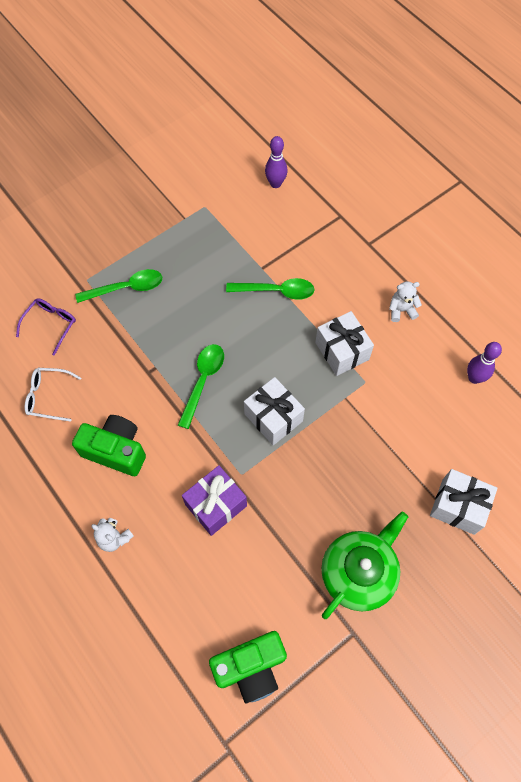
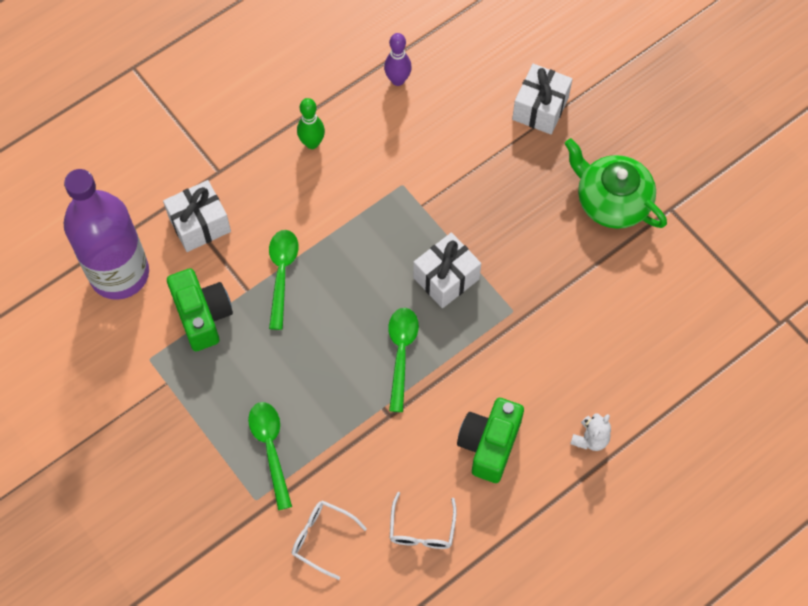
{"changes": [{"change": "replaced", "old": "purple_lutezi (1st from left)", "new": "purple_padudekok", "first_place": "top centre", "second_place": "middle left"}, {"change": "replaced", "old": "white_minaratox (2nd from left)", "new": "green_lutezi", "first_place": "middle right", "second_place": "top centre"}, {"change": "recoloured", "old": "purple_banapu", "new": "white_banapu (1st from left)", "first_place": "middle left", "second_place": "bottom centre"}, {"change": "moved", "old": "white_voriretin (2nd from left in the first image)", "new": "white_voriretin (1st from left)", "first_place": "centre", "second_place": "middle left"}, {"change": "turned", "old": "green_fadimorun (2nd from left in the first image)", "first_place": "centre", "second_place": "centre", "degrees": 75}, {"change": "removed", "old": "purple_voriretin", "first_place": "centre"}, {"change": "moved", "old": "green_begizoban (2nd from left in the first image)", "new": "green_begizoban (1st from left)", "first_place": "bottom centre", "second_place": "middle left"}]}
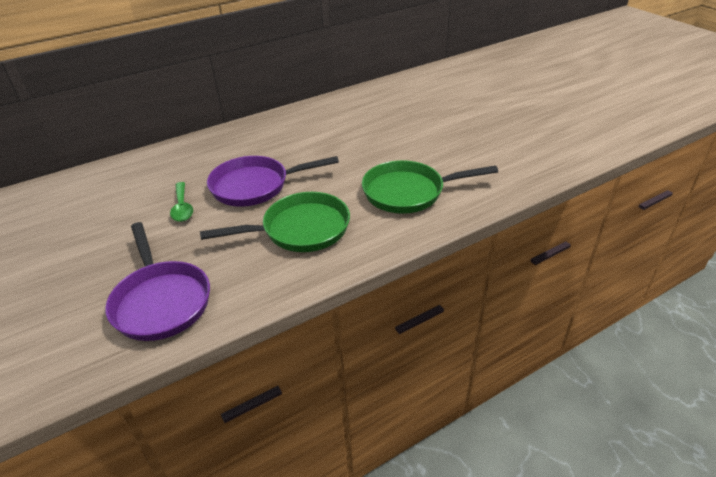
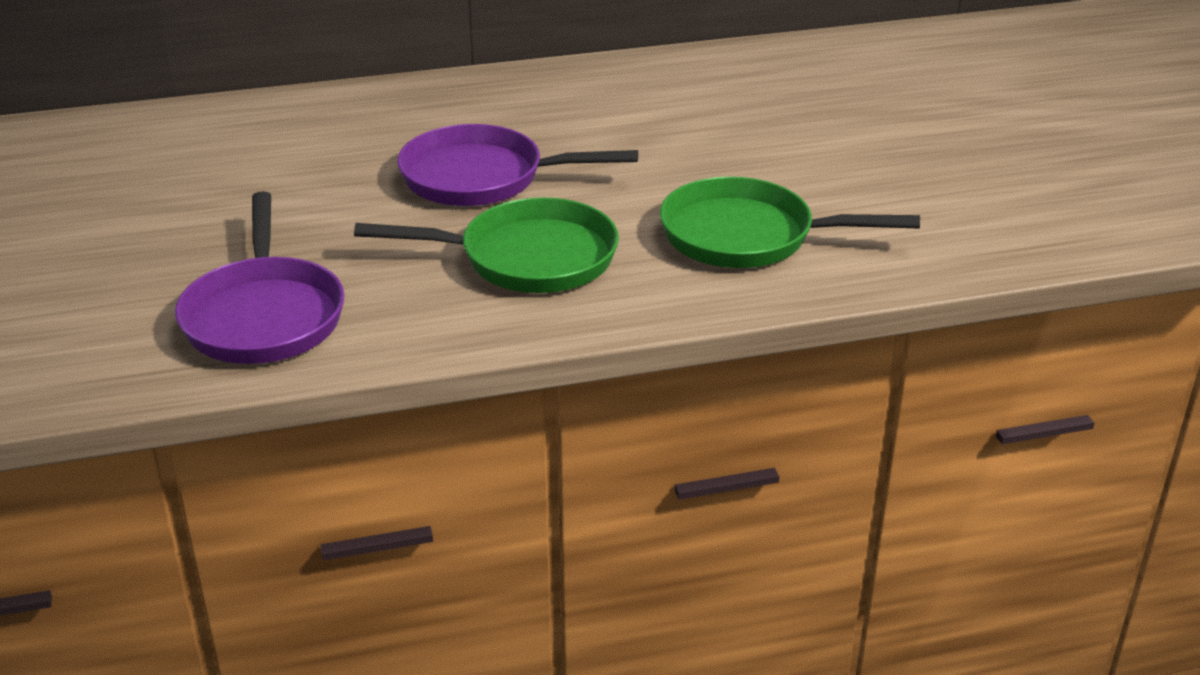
{"changes": [{"change": "removed", "old": "green_fadimorun", "first_place": "middle left"}]}
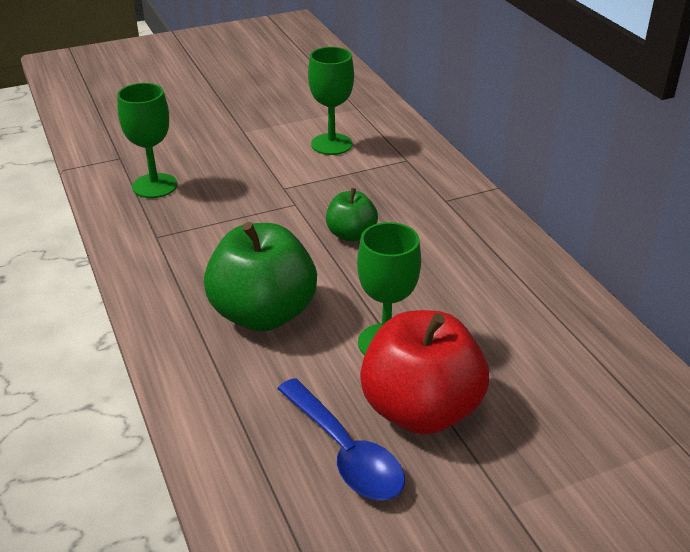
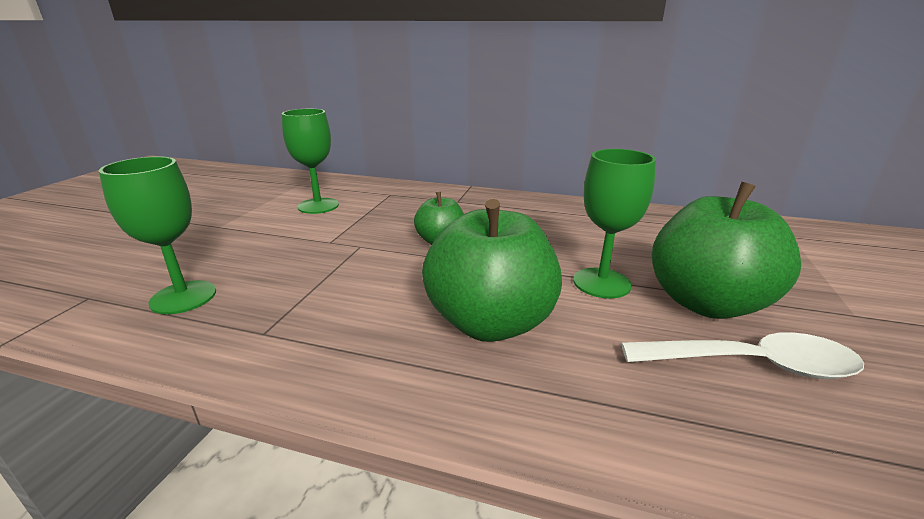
{"changes": [{"change": "recoloured", "old": "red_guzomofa", "new": "green_guzomofa (3rd from left)", "first_place": "bottom centre", "second_place": "middle right"}, {"change": "recoloured", "old": "blue_fadimorun", "new": "white_fadimorun", "first_place": "bottom centre", "second_place": "bottom right"}]}
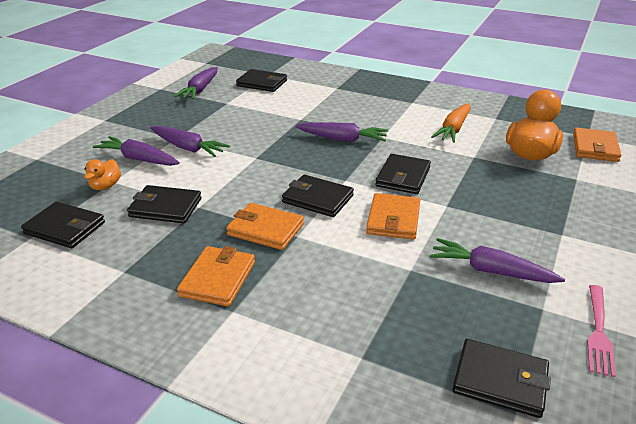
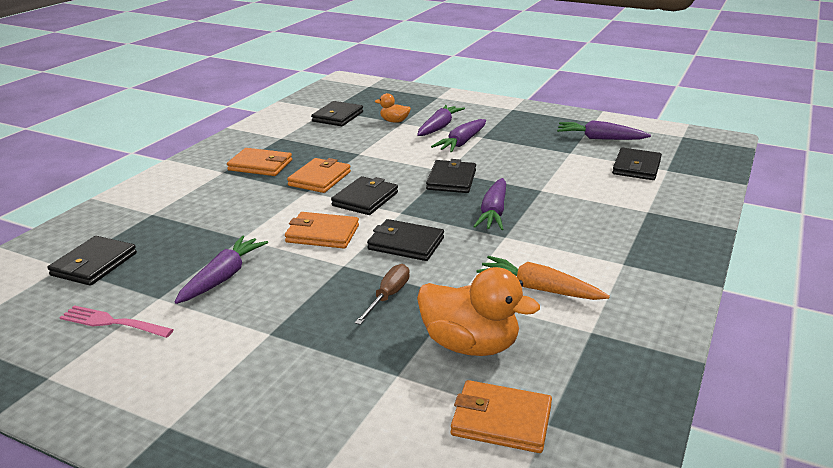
{"changes": [{"change": "moved", "old": "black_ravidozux (2nd from left in the first image)", "new": "black_ravidozux (5th from left)", "first_place": "middle left", "second_place": "centre"}, {"change": "added", "new": "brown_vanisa", "second_place": "centre"}]}
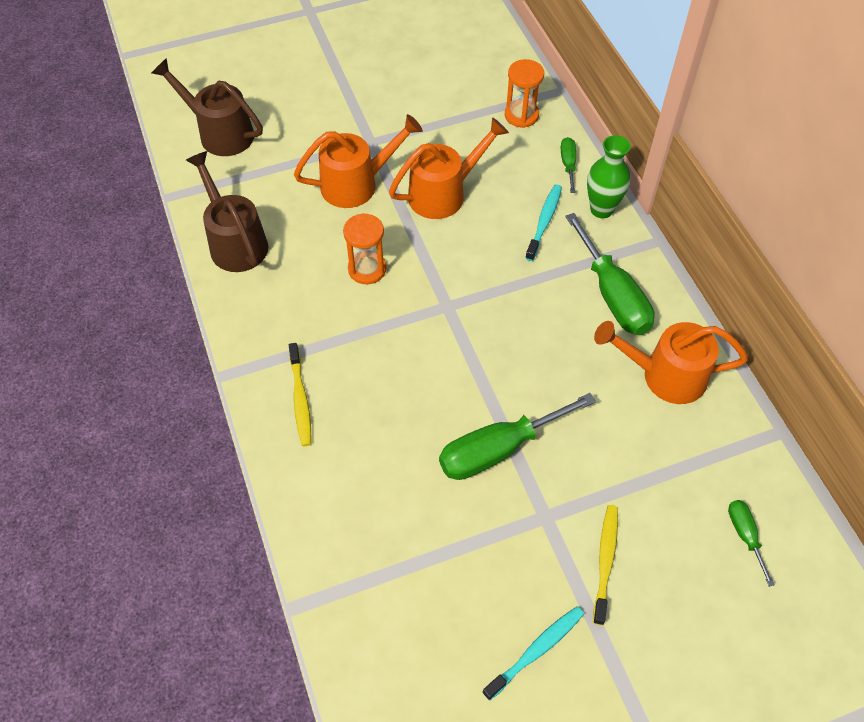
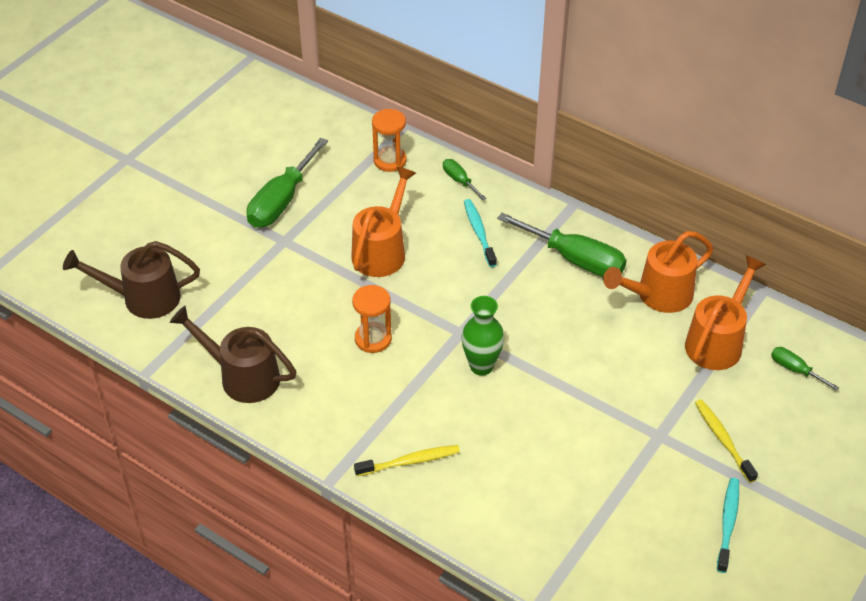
{"changes": [{"change": "moved", "old": "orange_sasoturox (1st from left in the first image)", "new": "orange_sasoturox (3rd from left)", "first_place": "top centre", "second_place": "middle right"}, {"change": "moved", "old": "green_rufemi", "first_place": "top right", "second_place": "centre"}, {"change": "turned", "old": "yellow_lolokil (1st from left)", "first_place": "centre", "second_place": "bottom centre", "degrees": -60}, {"change": "moved", "old": "green_vanisa (1st from left)", "first_place": "centre", "second_place": "top left"}]}
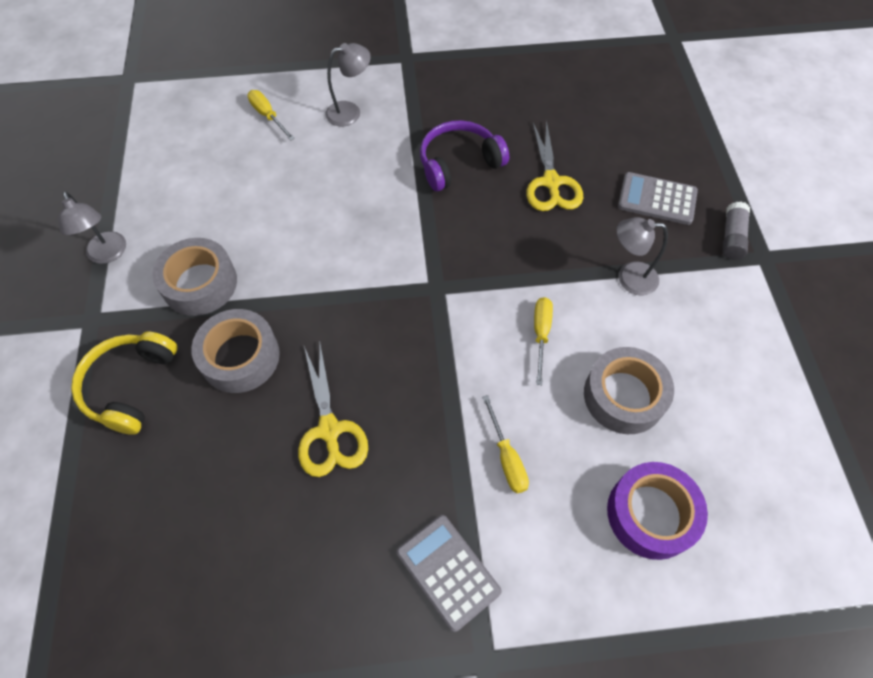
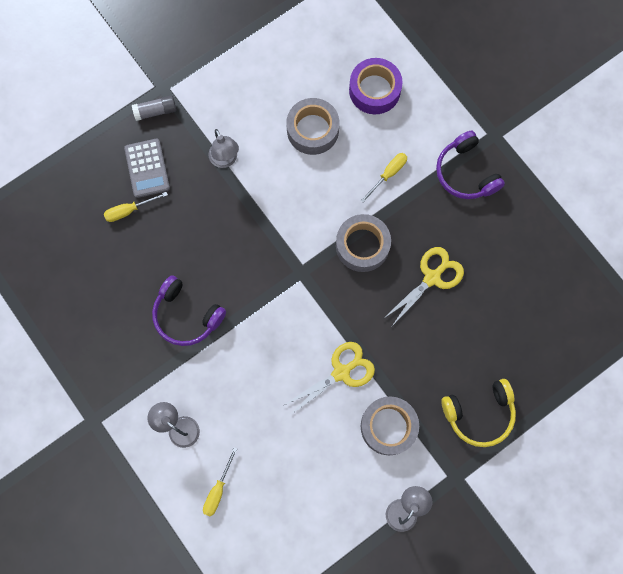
{"changes": [{"change": "moved", "old": "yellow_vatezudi (2nd from left in the first image)", "new": "yellow_vatezudi (1st from left)", "first_place": "top centre", "second_place": "centre"}, {"change": "moved", "old": "yellow_vanisa (3rd from left in the first image)", "new": "yellow_vanisa (1st from left)", "first_place": "centre", "second_place": "middle left"}, {"change": "moved", "old": "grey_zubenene (2nd from left)", "first_place": "middle left", "second_place": "centre"}, {"change": "replaced", "old": "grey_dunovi (1st from left)", "new": "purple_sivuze (2nd from left)", "first_place": "bottom centre", "second_place": "top right"}]}
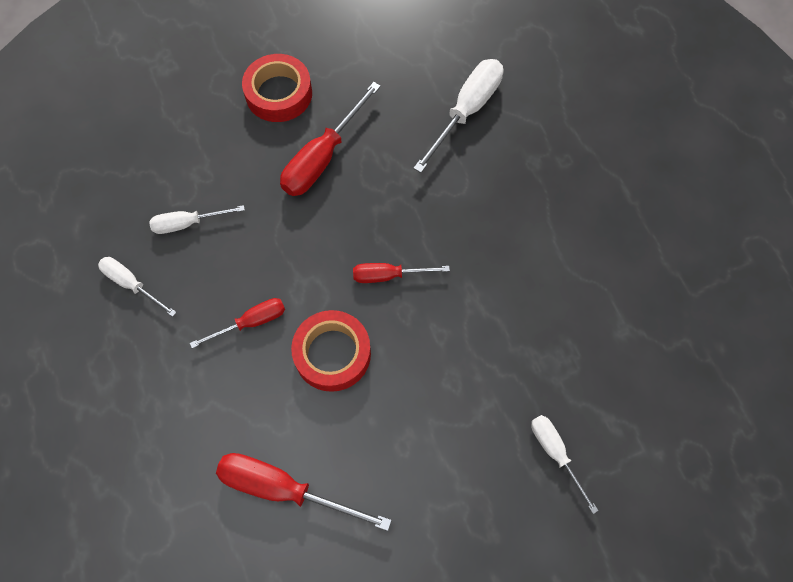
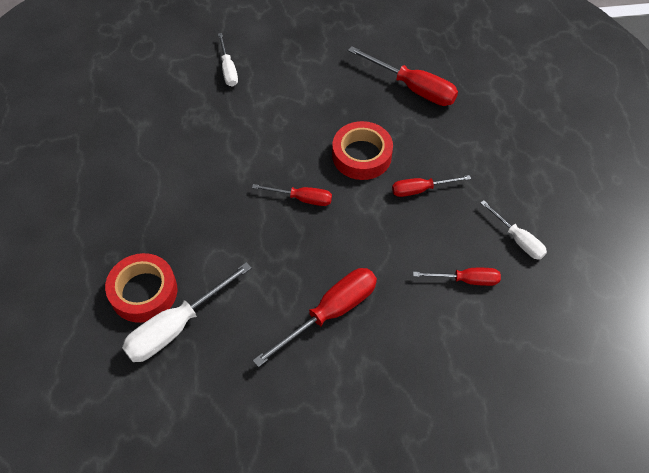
{"changes": [{"change": "moved", "old": "red_zubenene (1st from left)", "first_place": "top centre", "second_place": "middle left"}, {"change": "recoloured", "old": "white_vanisa (2nd from left)", "new": "red_vanisa (5th from left)", "first_place": "middle left", "second_place": "middle right"}]}
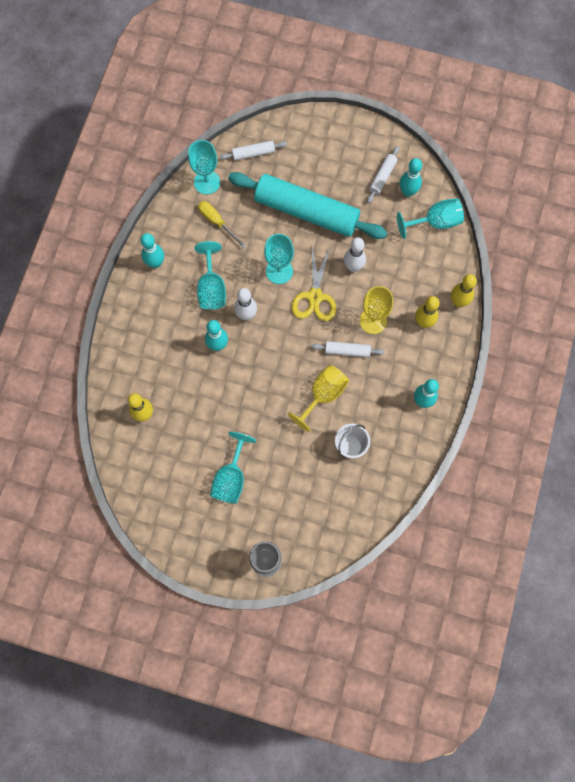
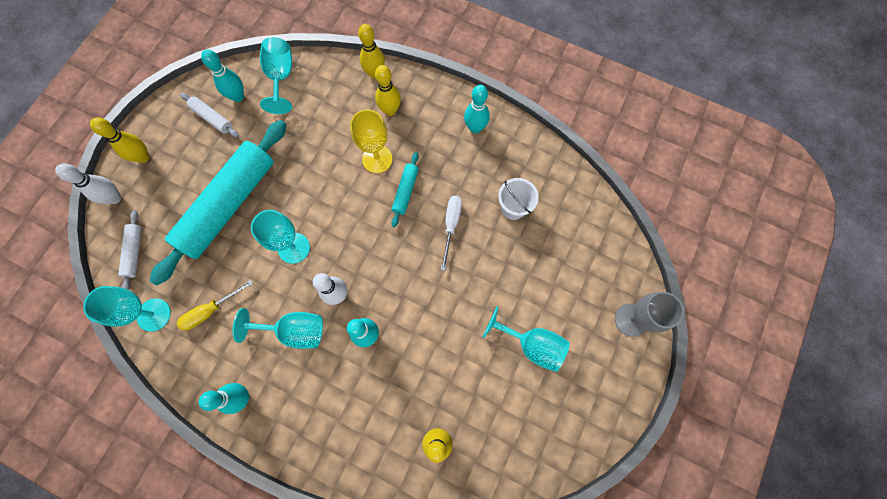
{"changes": [{"change": "moved", "old": "white_lutezi (2nd from left in the first image)", "new": "white_lutezi (1st from left)", "first_place": "top centre", "second_place": "middle left"}, {"change": "removed", "old": "yellow_vatezudi", "first_place": "centre"}, {"change": "recoloured", "old": "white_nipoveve (2nd from left)", "new": "turquoise_nipoveve (2nd from left)", "first_place": "centre", "second_place": "centre"}, {"change": "replaced", "old": "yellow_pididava (1st from left)", "new": "white_vanisa", "first_place": "centre", "second_place": "centre"}, {"change": "added", "new": "yellow_lutezi (1st from left)", "second_place": "top left"}]}
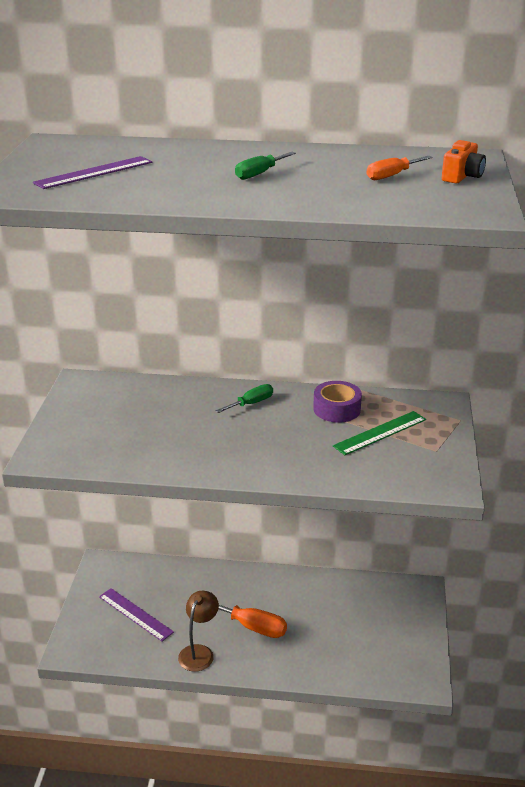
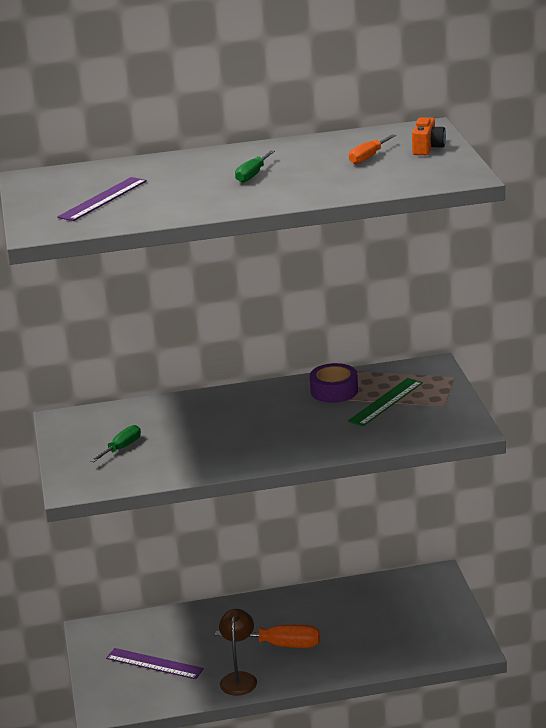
{"changes": [{"change": "moved", "old": "green_vanisa (1st from left)", "first_place": "centre", "second_place": "middle left"}]}
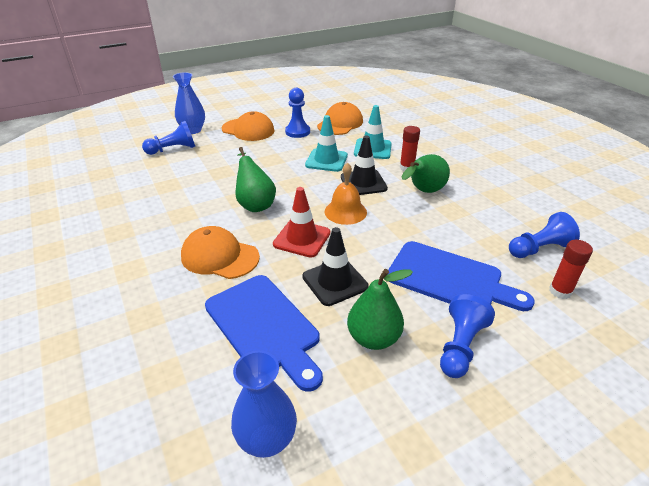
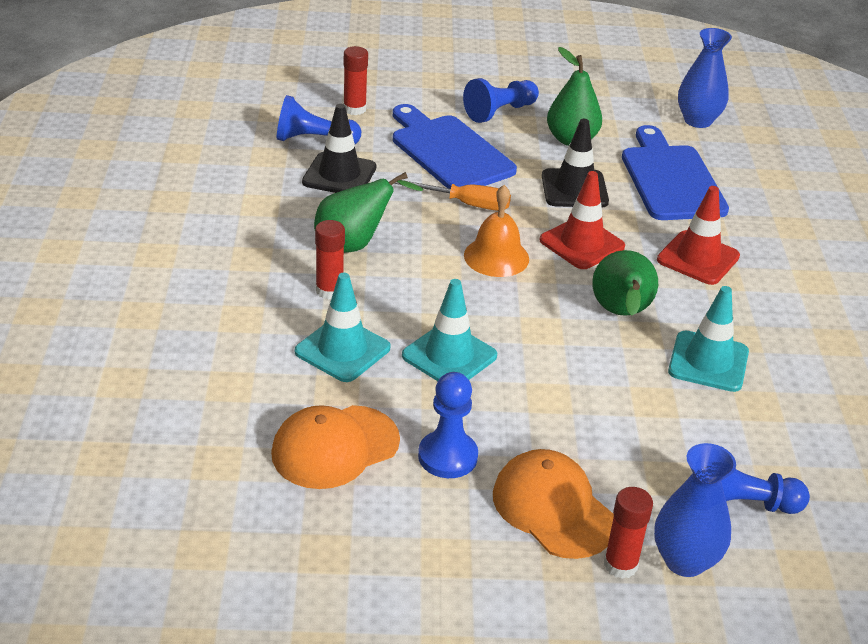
{"changes": [{"change": "moved", "old": "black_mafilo (2nd from left in the first image)", "new": "black_mafilo (1st from left)", "first_place": "centre", "second_place": "top centre"}, {"change": "replaced", "old": "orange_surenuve (1st from left)", "new": "red_mafilo (2nd from left)", "first_place": "centre", "second_place": "middle right"}, {"change": "added", "new": "orange_vanisa", "second_place": "top centre"}, {"change": "added", "new": "turquoise_mafilo (3rd from left)", "second_place": "middle right"}, {"change": "added", "new": "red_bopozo (3rd from left)", "second_place": "bottom right"}]}
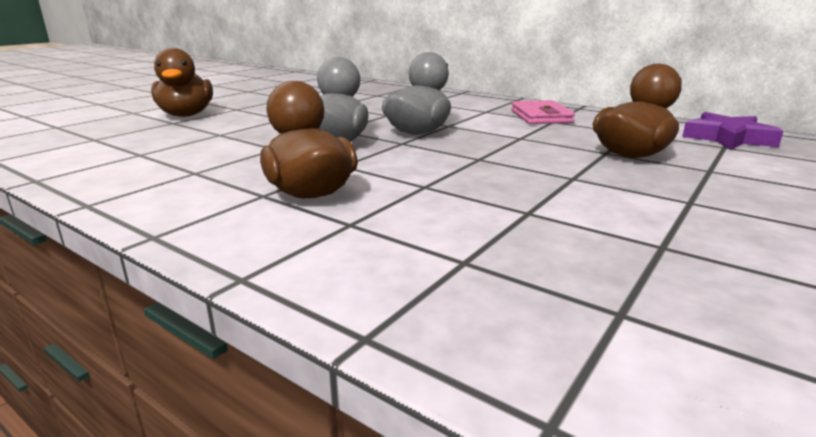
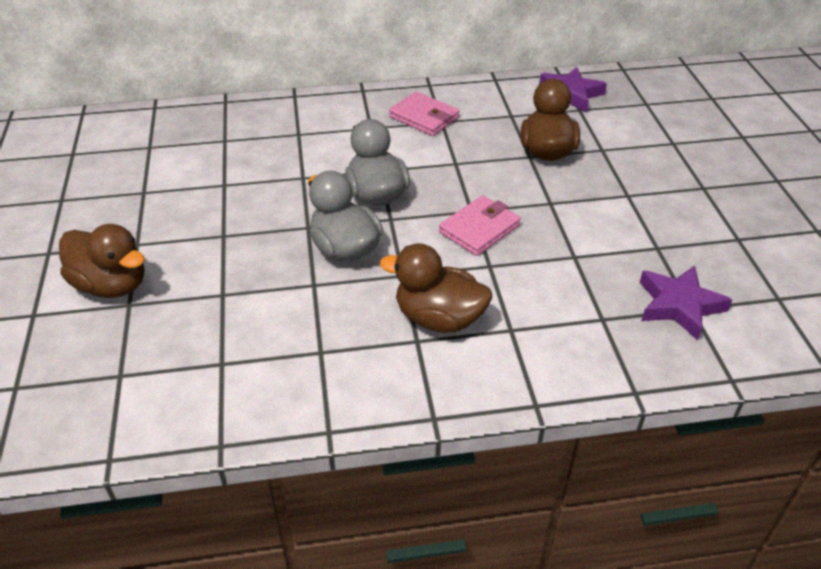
{"changes": [{"change": "added", "new": "pink_ravidozux (2nd from left)", "second_place": "centre"}, {"change": "added", "new": "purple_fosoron (2nd from left)", "second_place": "middle right"}]}
